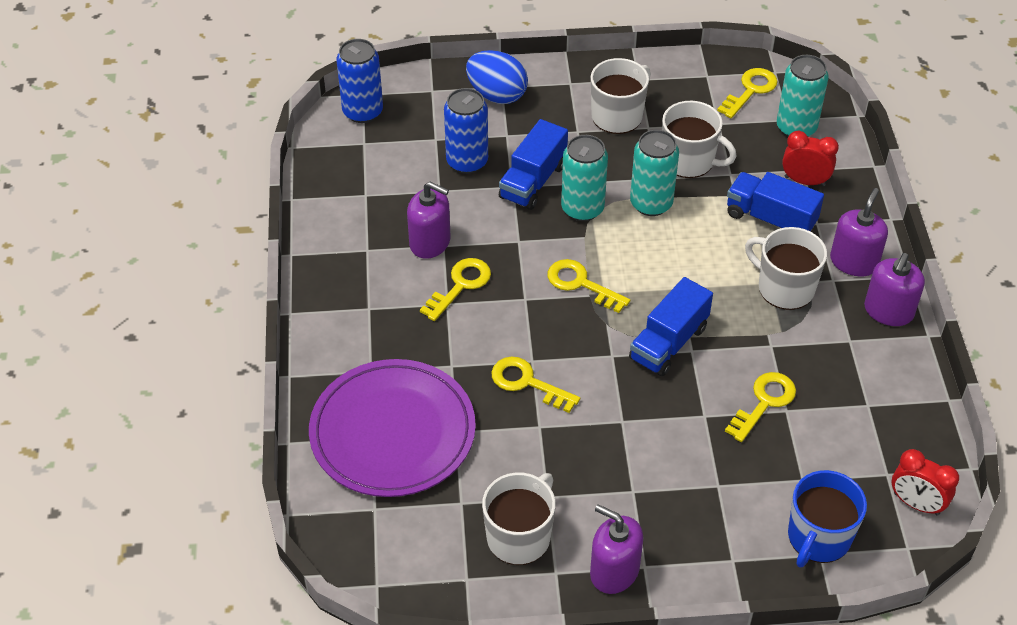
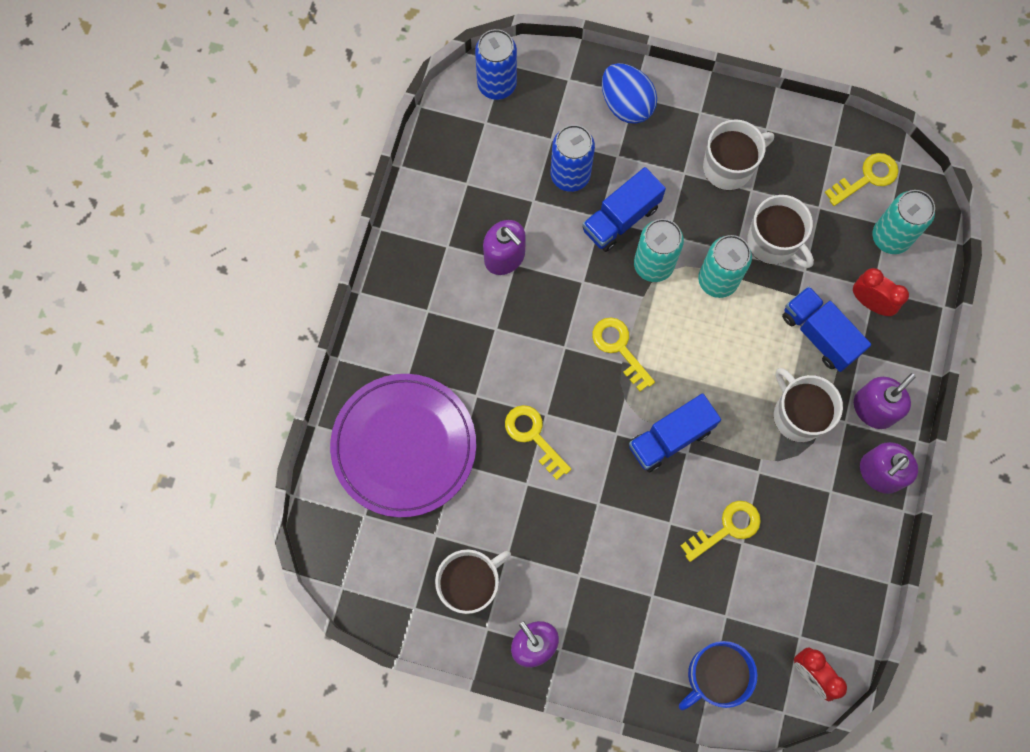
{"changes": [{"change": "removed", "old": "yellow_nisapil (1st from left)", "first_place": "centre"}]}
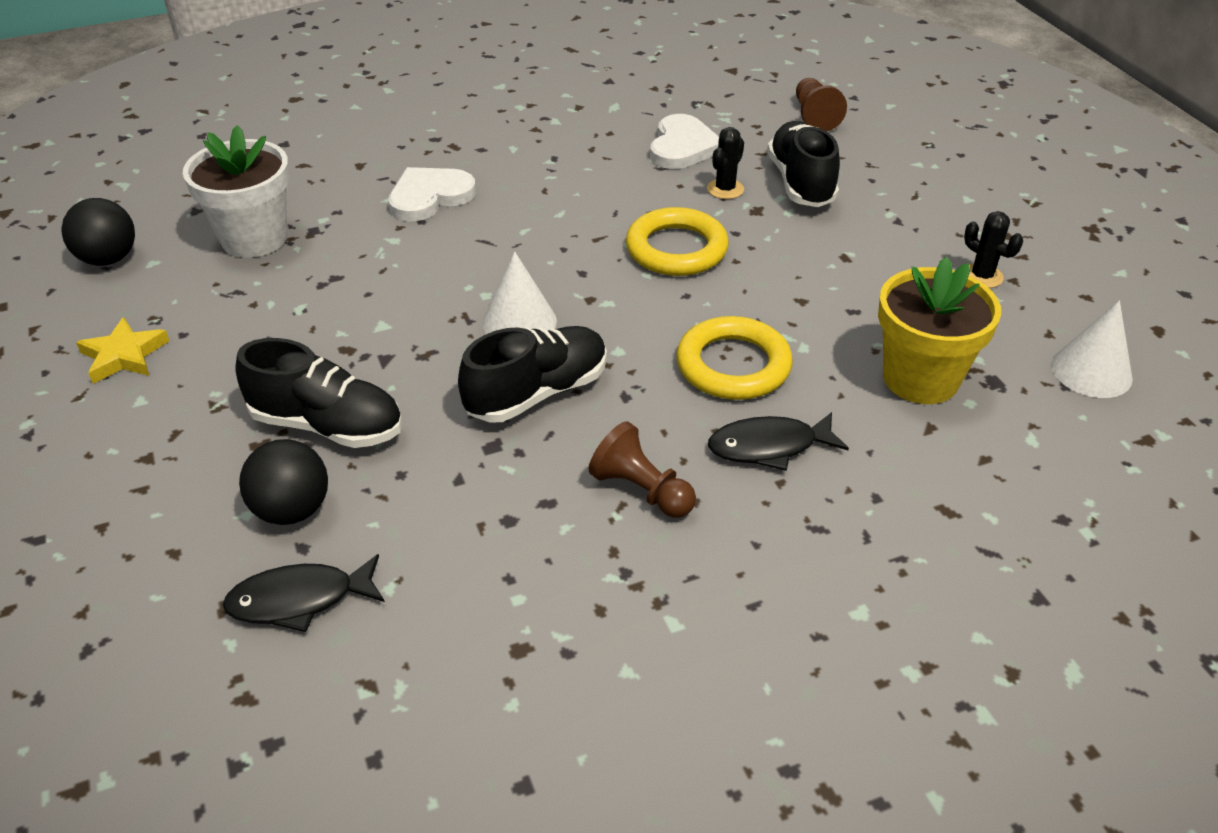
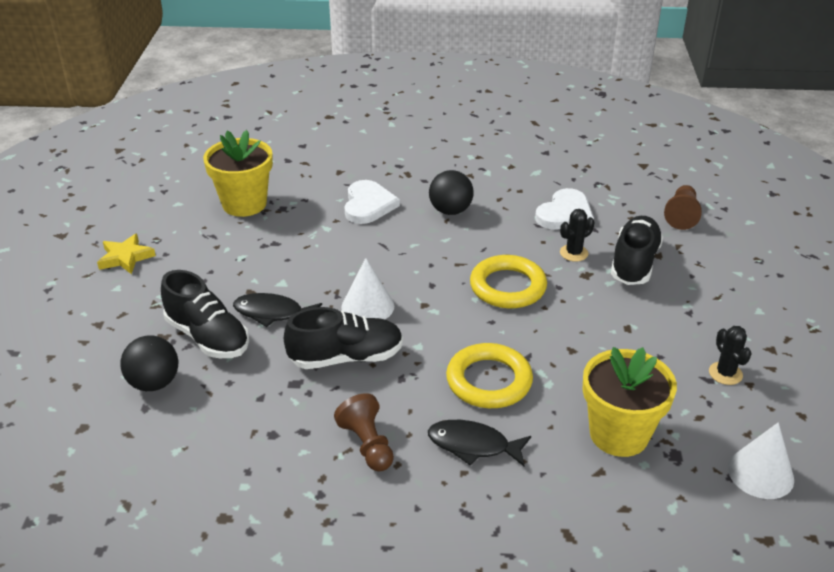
{"changes": [{"change": "recoloured", "old": "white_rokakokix", "new": "yellow_rokakokix (1st from left)", "first_place": "top left", "second_place": "top left"}, {"change": "turned", "old": "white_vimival (1st from left)", "first_place": "top centre", "second_place": "centre", "degrees": 105}, {"change": "moved", "old": "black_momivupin (1st from left in the first image)", "new": "black_momivupin (2nd from left)", "first_place": "top left", "second_place": "centre"}, {"change": "moved", "old": "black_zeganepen (1st from left)", "first_place": "bottom left", "second_place": "middle left"}]}
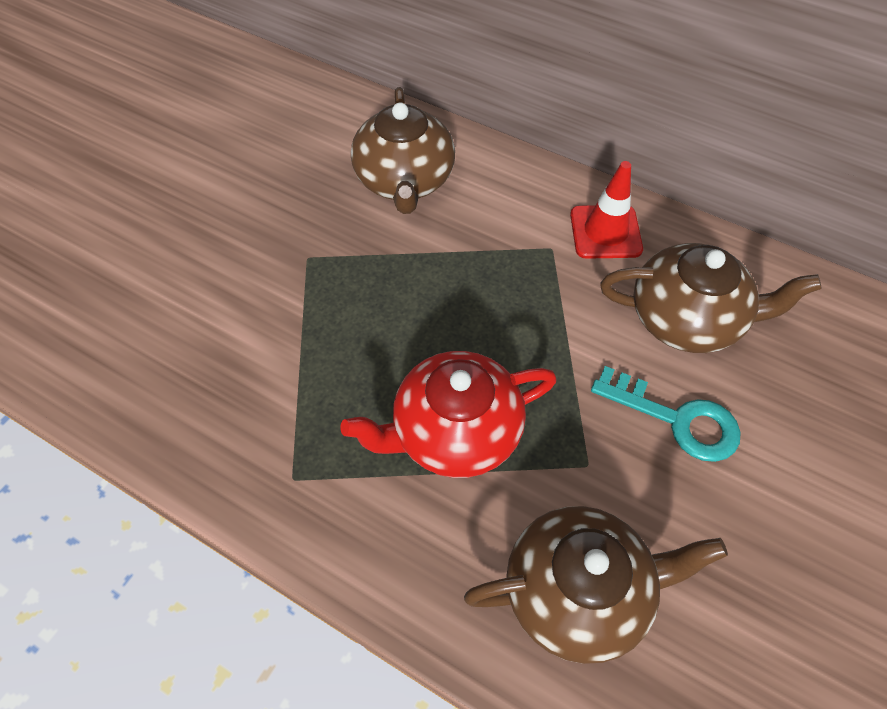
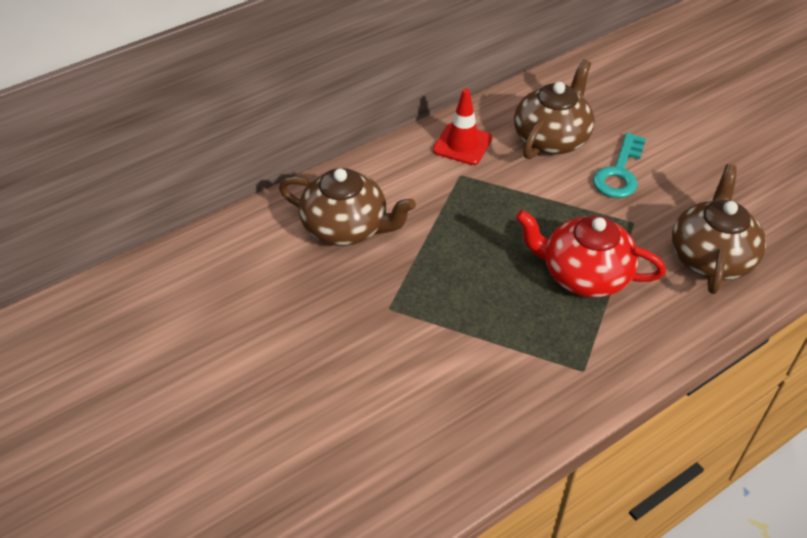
{"changes": [{"change": "turned", "old": "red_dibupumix", "first_place": "centre", "second_place": "middle right", "degrees": 105}, {"change": "turned", "old": "turquoise_nisapil", "first_place": "middle right", "second_place": "top right", "degrees": 150}]}
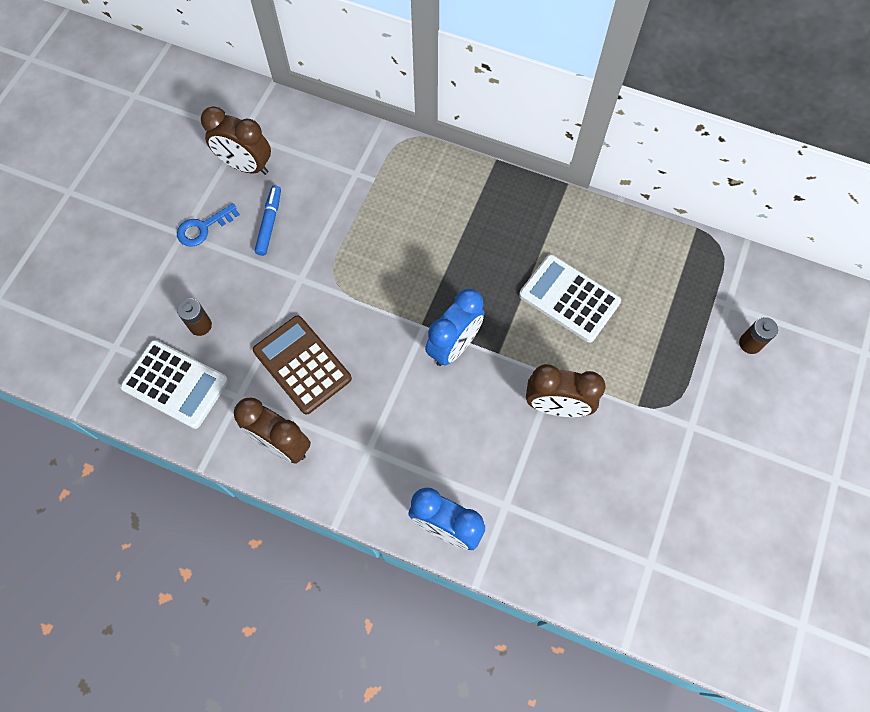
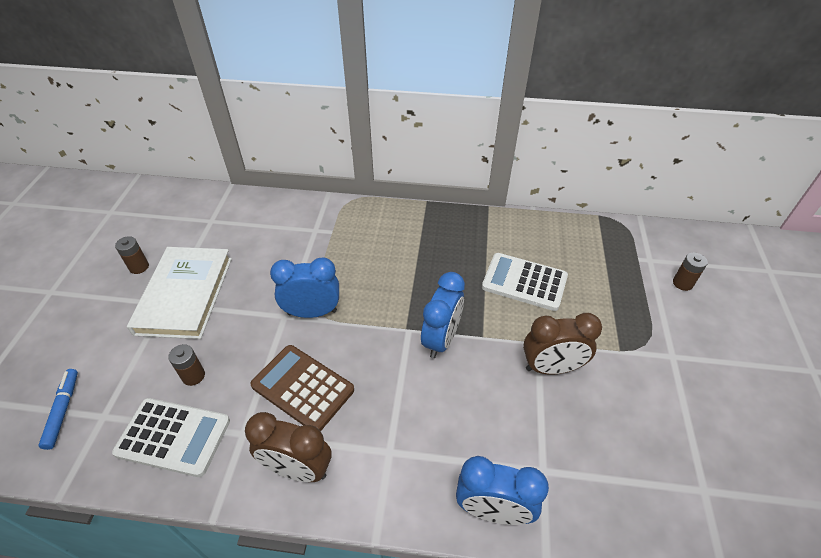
{"changes": [{"change": "removed", "old": "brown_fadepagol (1st from left)", "first_place": "top left"}, {"change": "moved", "old": "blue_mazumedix", "first_place": "top left", "second_place": "bottom left"}, {"change": "replaced", "old": "blue_nisapil", "new": "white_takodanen", "first_place": "top left", "second_place": "middle left"}, {"change": "added", "new": "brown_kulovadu (1st from left)", "second_place": "middle left"}, {"change": "added", "new": "blue_fadepagol (1st from left)", "second_place": "centre"}]}
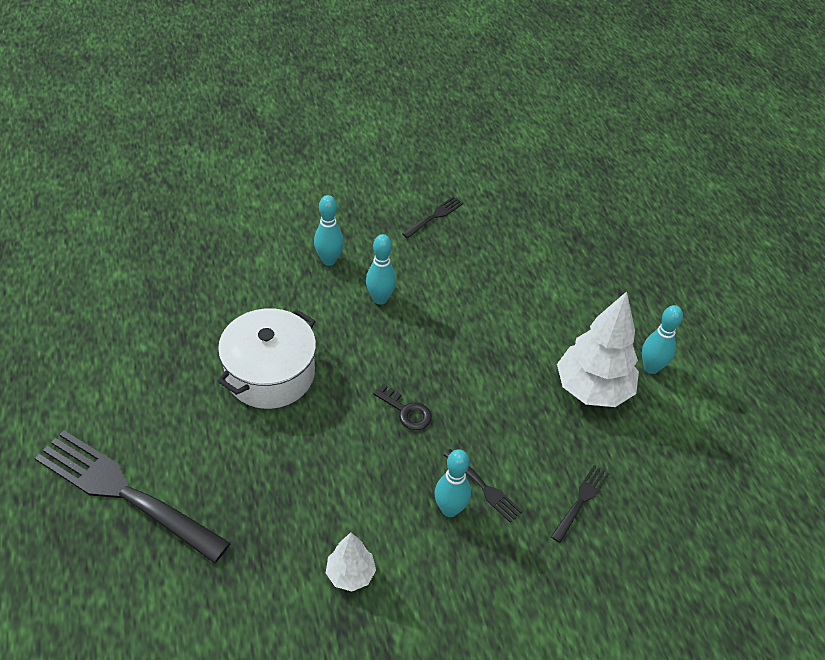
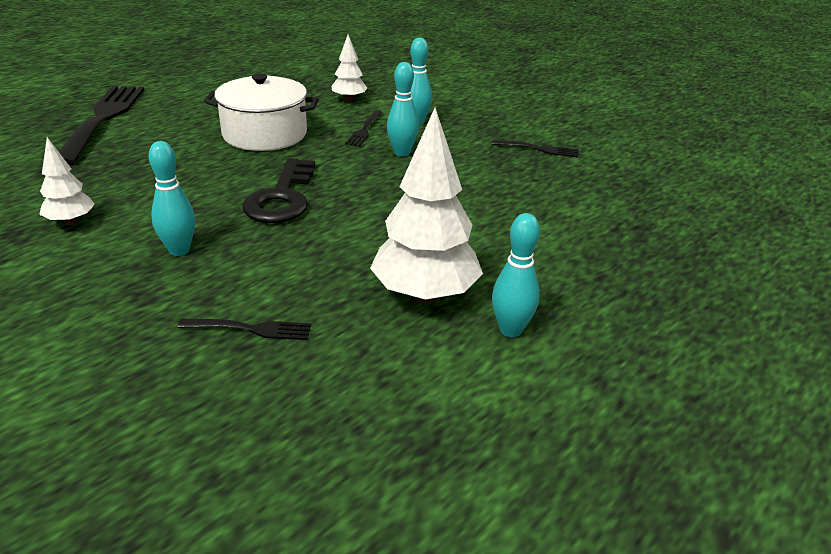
{"changes": [{"change": "resized", "old": "black_nisapil", "first_place": "centre", "second_place": "centre", "factor": 1.8}, {"change": "moved", "old": "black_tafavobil (3rd from left)", "first_place": "bottom centre", "second_place": "top centre"}, {"change": "added", "new": "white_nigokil (2nd from left)", "second_place": "top centre"}]}
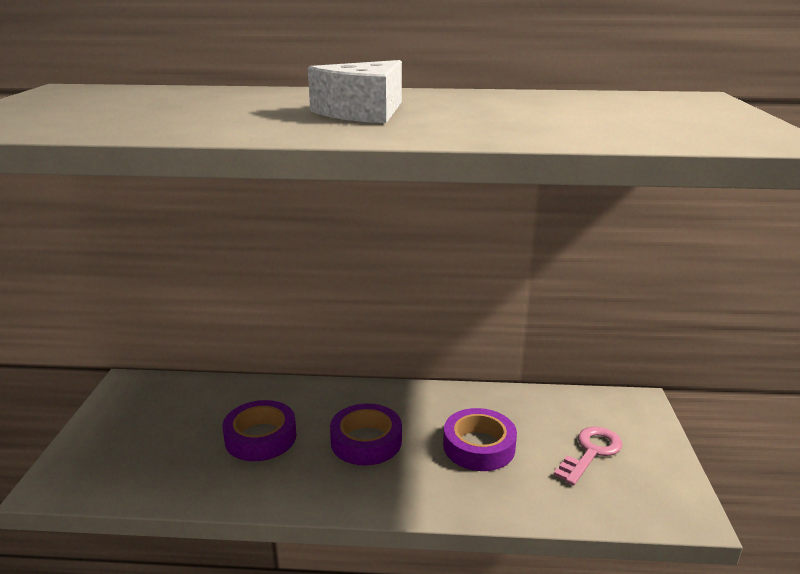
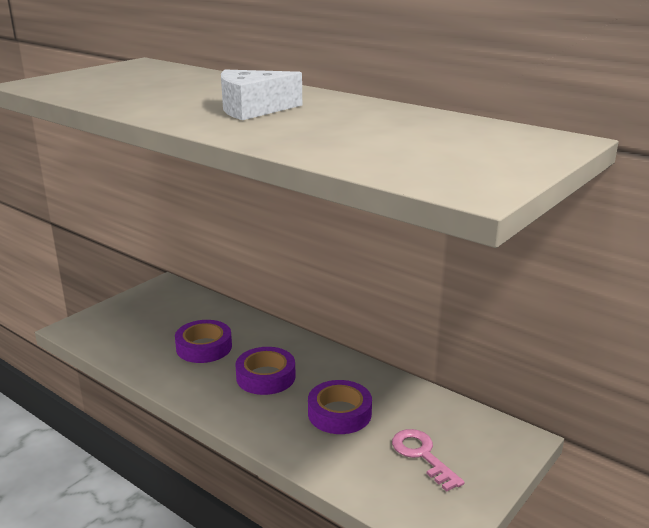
{"changes": [{"change": "turned", "old": "pink_nisapil", "first_place": "bottom right", "second_place": "bottom centre", "degrees": -105}]}
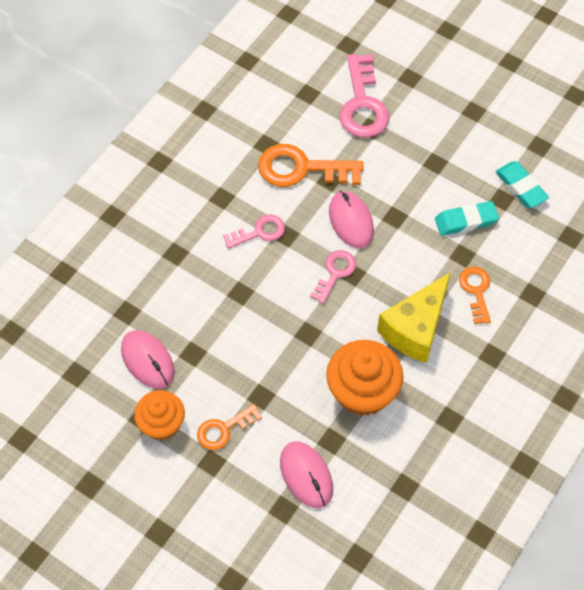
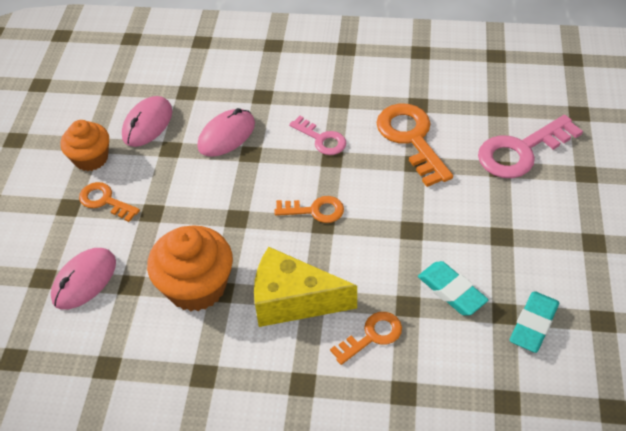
{"changes": [{"change": "moved", "old": "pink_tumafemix (3rd from left)", "first_place": "centre", "second_place": "top centre"}, {"change": "recoloured", "old": "pink_nisapil (2nd from left)", "new": "orange_nisapil (2nd from left)", "first_place": "centre", "second_place": "centre"}]}
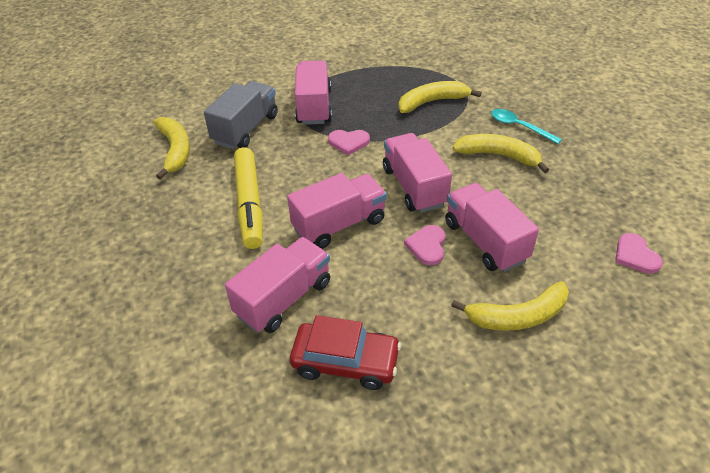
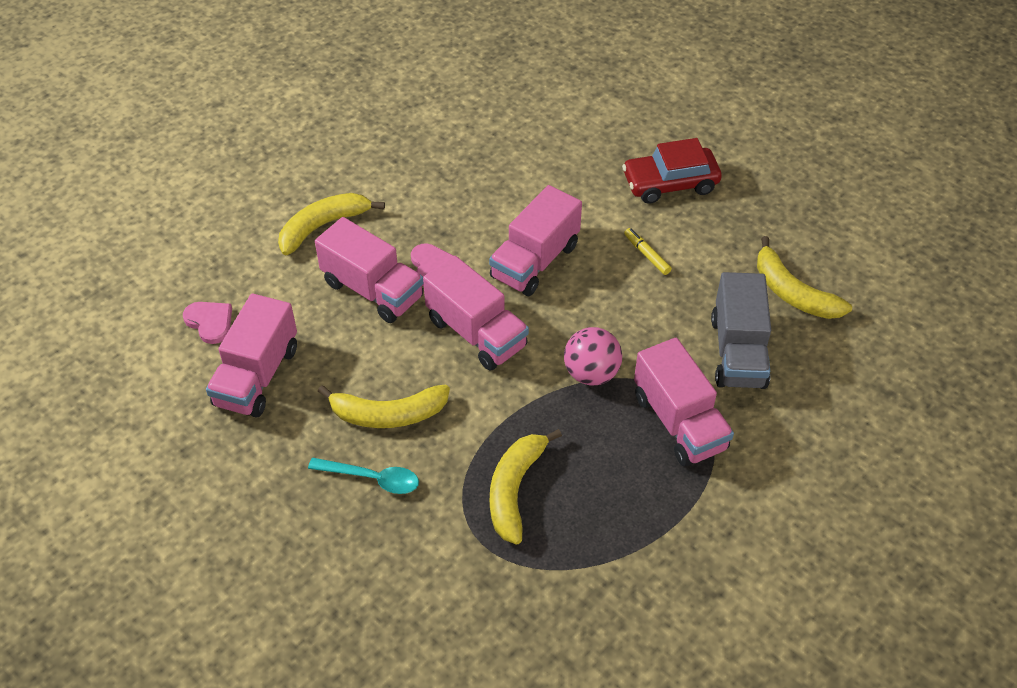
{"changes": [{"change": "turned", "old": "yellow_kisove (2nd from left in the first image)", "first_place": "top centre", "second_place": "bottom centre", "degrees": 150}, {"change": "replaced", "old": "pink_vimival (1st from left)", "new": "pink_momivupin", "first_place": "top centre", "second_place": "centre"}, {"change": "resized", "old": "yellow_mazumedix", "first_place": "centre", "second_place": "centre", "factor": 0.43}, {"change": "moved", "old": "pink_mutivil (1st from left)", "first_place": "centre", "second_place": "middle left"}, {"change": "moved", "old": "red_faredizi", "first_place": "bottom centre", "second_place": "top centre"}]}
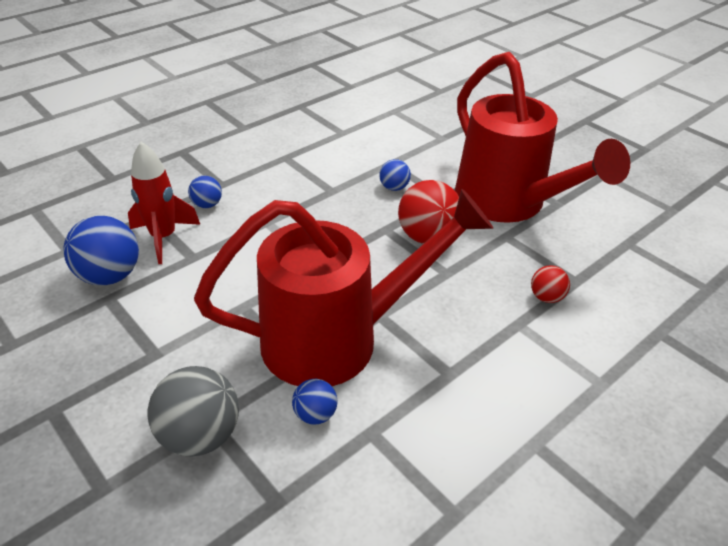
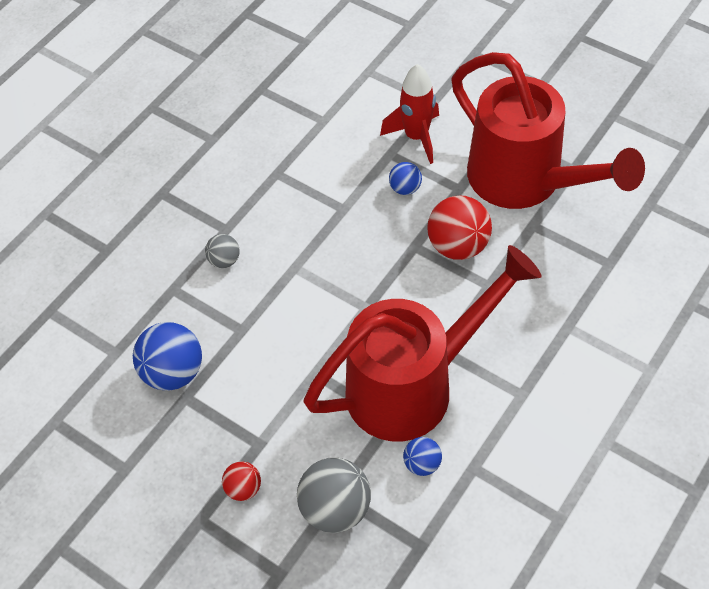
{"changes": [{"change": "moved", "old": "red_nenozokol", "first_place": "middle left", "second_place": "top centre"}, {"change": "recoloured", "old": "blue_momivupin (2nd from left)", "new": "grey_momivupin (1st from left)", "first_place": "middle left", "second_place": "middle left"}, {"change": "moved", "old": "red_momivupin (2nd from left in the first image)", "new": "red_momivupin (1st from left)", "first_place": "middle right", "second_place": "bottom centre"}]}
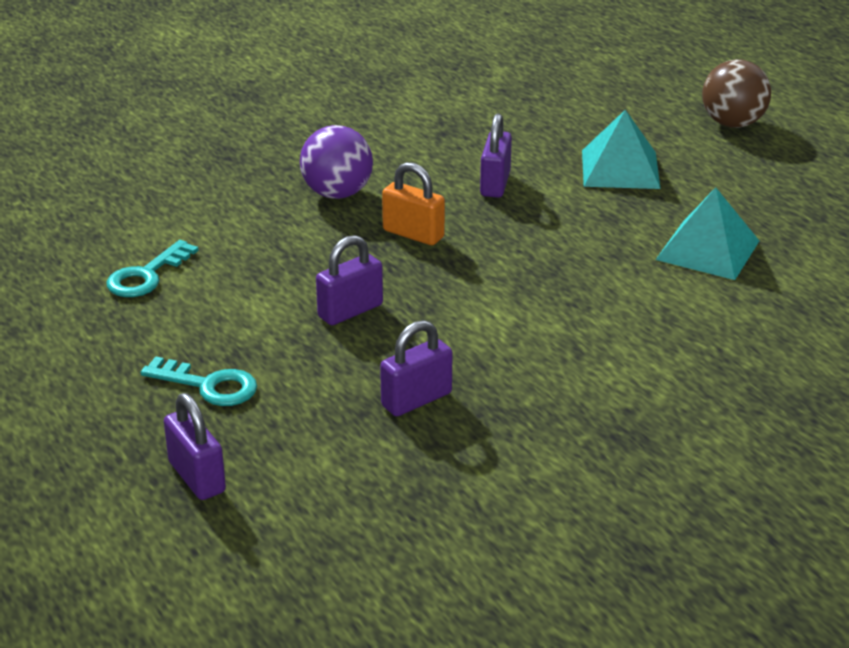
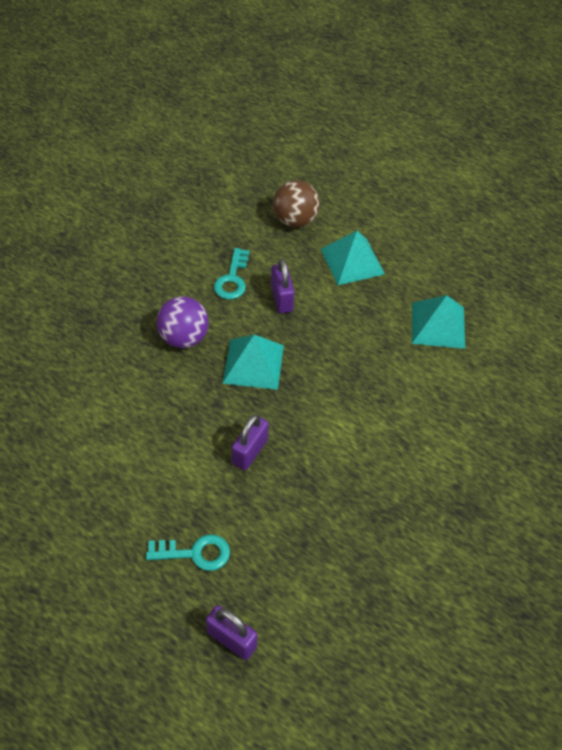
{"changes": [{"change": "moved", "old": "brown_momivupin", "first_place": "top right", "second_place": "top centre"}, {"change": "replaced", "old": "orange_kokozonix", "new": "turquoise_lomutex (1st from left)", "first_place": "top centre", "second_place": "centre"}, {"change": "moved", "old": "turquoise_nisapil (1st from left in the first image)", "new": "turquoise_nisapil (2nd from left)", "first_place": "middle left", "second_place": "centre"}, {"change": "removed", "old": "purple_kokozonix (3rd from left)", "first_place": "centre"}]}
